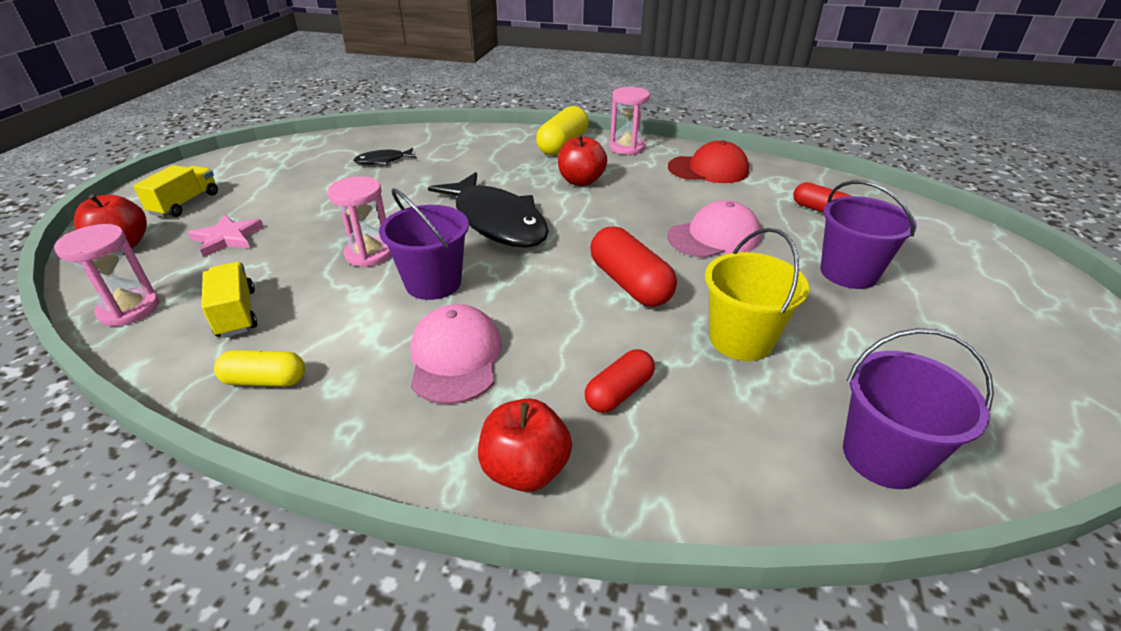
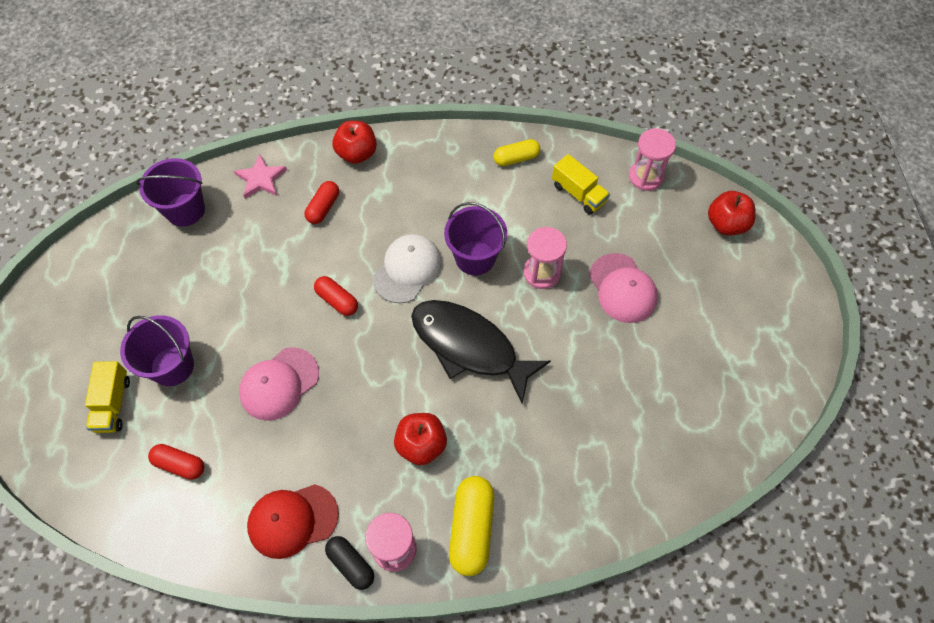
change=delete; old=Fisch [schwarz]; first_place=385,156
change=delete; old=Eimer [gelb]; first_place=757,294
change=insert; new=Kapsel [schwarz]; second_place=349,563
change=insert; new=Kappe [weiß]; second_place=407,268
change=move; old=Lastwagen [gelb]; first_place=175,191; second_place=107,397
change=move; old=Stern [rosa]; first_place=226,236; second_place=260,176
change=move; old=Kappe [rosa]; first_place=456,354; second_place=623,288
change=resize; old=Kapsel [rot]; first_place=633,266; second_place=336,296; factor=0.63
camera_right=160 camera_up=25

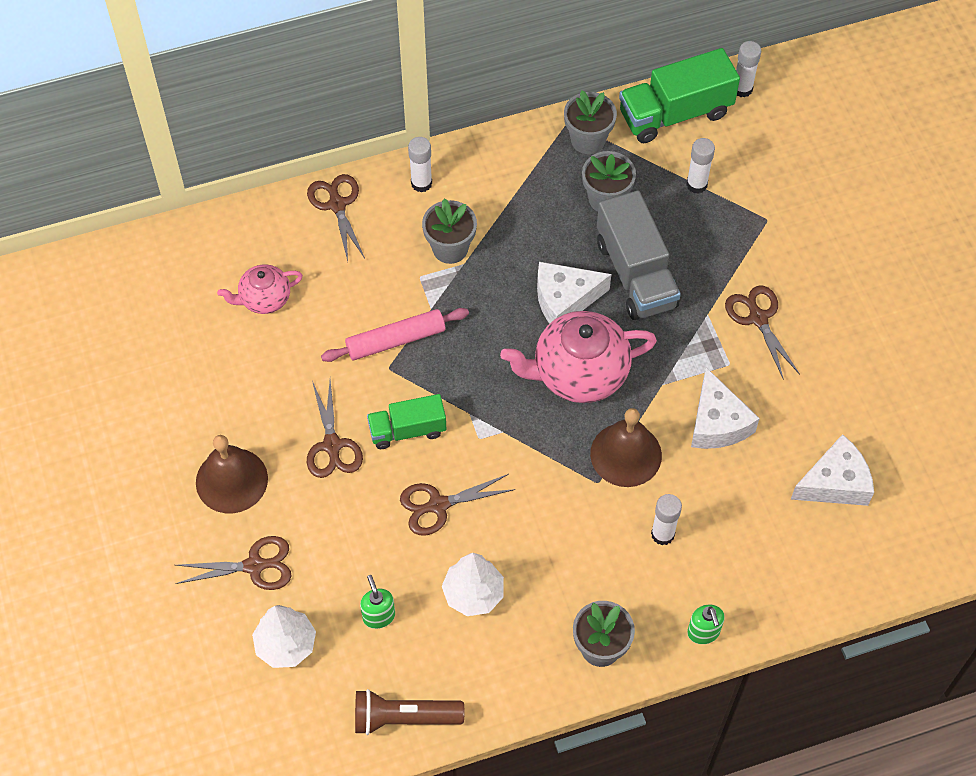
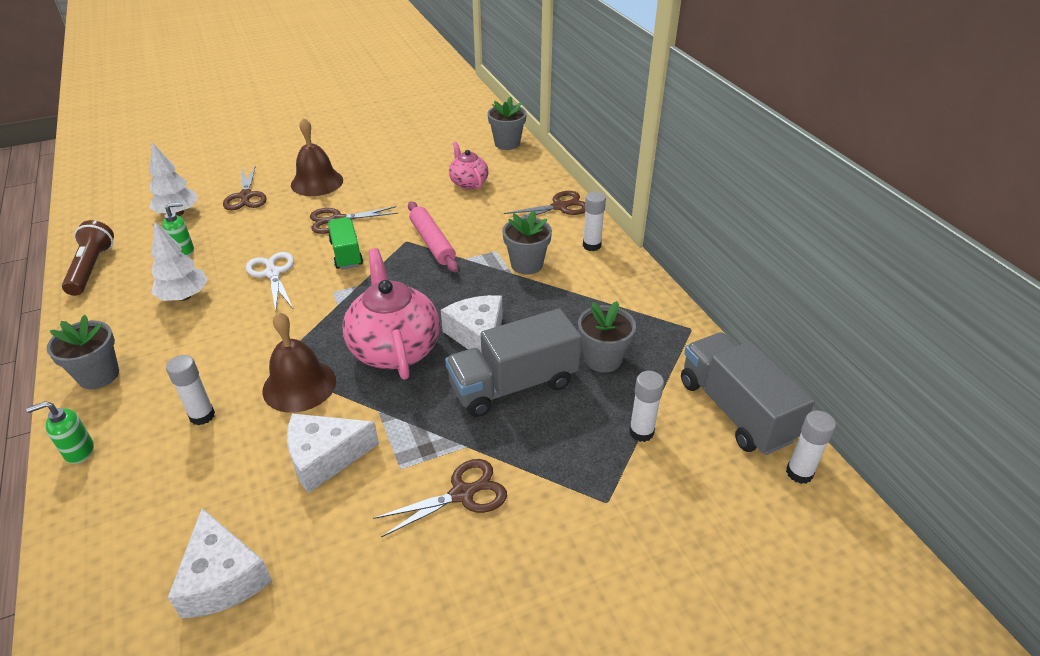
change=move; old=Blumentopf [grau]; first_place=590,122; second_place=507,123
change=recolor; old=Schere [braun]; new=Schere [weiß]; first_place=457,505; second_place=270,282
change=recolor; old=Lastwagen [grün]; new=Lastwagen [grau]; first_place=679,95; second_place=748,393
camera_right=85 camera_up=-20

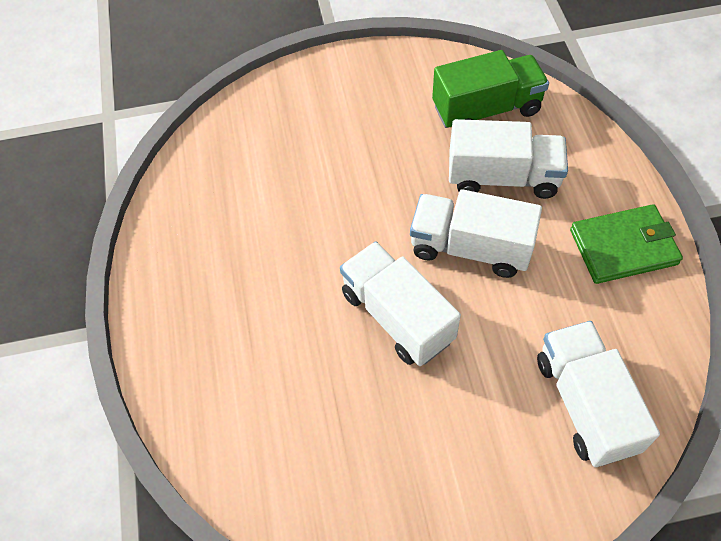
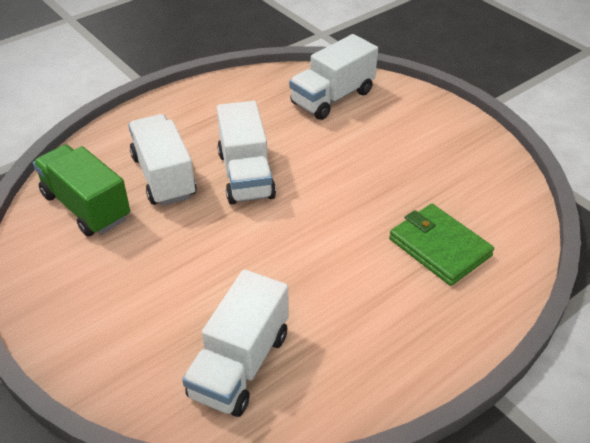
change=move; old=Lastwagen [weiß]; first_place=400,303; second_place=235,343
change=move; old=Geldbörse [grün]; first_place=626,244; second_place=441,245
camera_right=-120 camera_up=-15

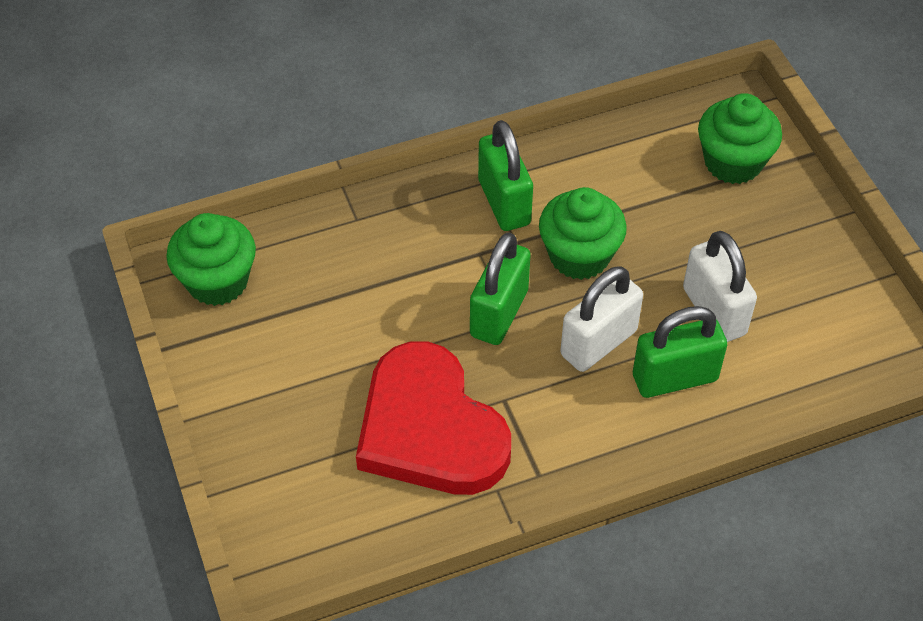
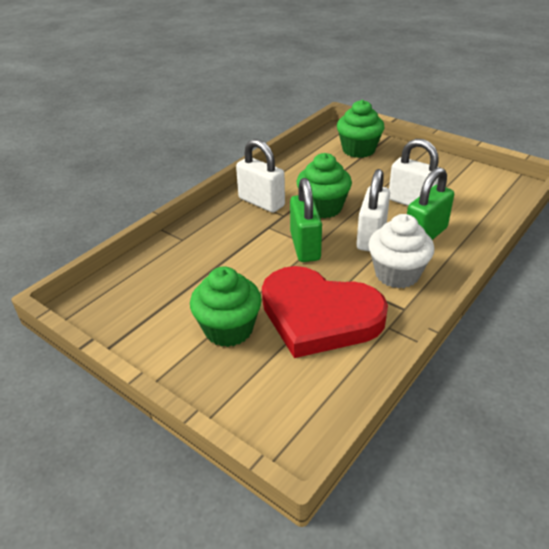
change=insert; new=Muffin [weiß]; second_place=401,251
change=move; old=Muffin [grün]; first_place=211,259; second_place=226,306
change=recolor; old=Vorhängeschloss [grün]; new=Vorhängeschloss [weiß]; first_place=505,175; second_place=260,176
camera_right=-30 camera_up=-15

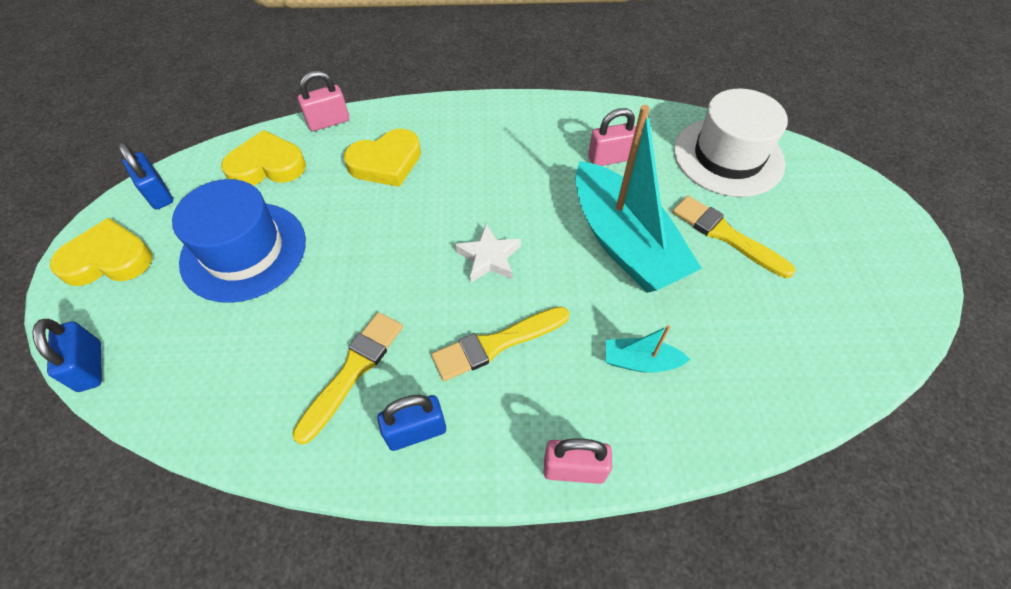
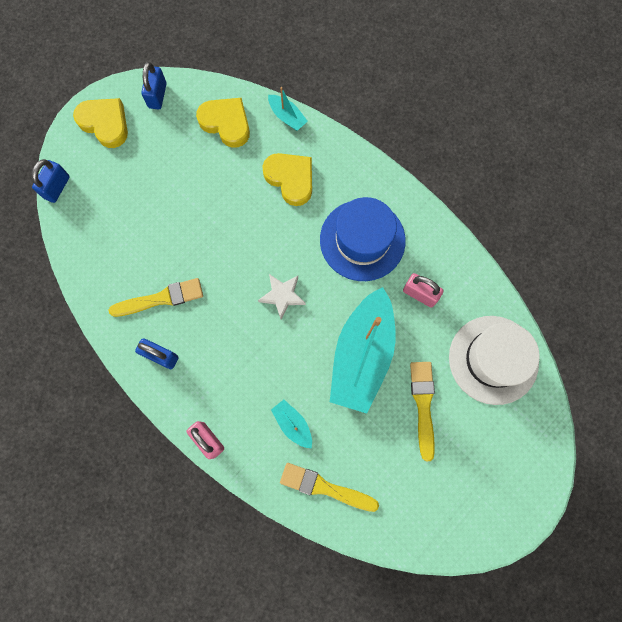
change=move; old=Hut [blau]; first_place=239,241; second_place=363,239
change=move; old=Pinsel [gelb]; first_place=500,343; second_place=329,487
change=replace; old=Vorhängeschloss [rosa]; new=Boot [türkis]; first_place=323,101; second_place=288,109
change=rotate; old=Herz [gelb]; first_place=382,158; second_place=287,179; degrees=-150
camera_right=45 camera_up=20

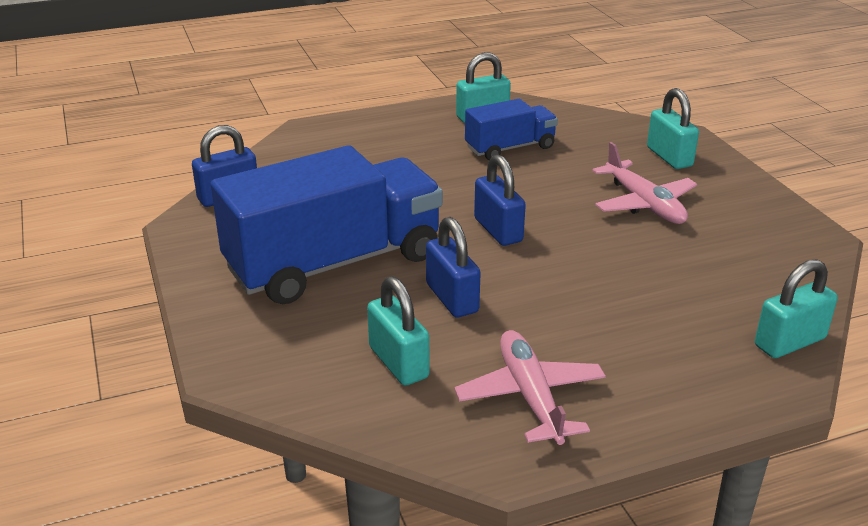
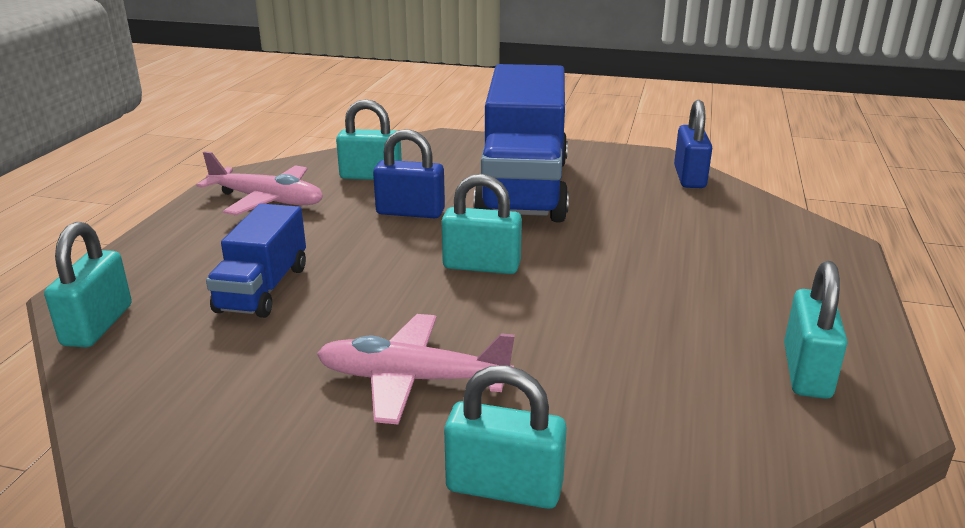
change=move; old=Lastwagen [blau]; first_place=511,129; second_place=256,261
change=recolor; old=Vorhängeschloss [blau]; new=Vorhängeschloss [türkis]; first_place=500,200; second_place=482,224
camera_right=125 camera_up=-5

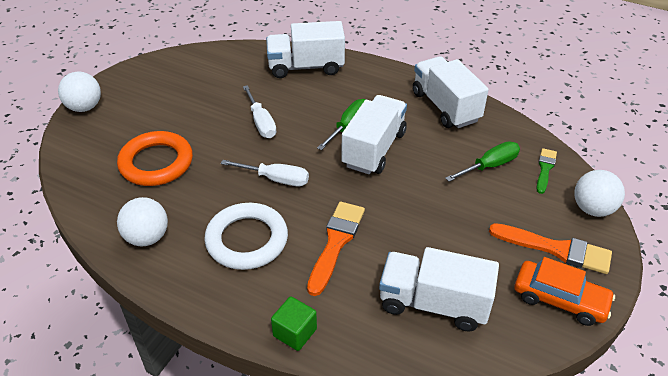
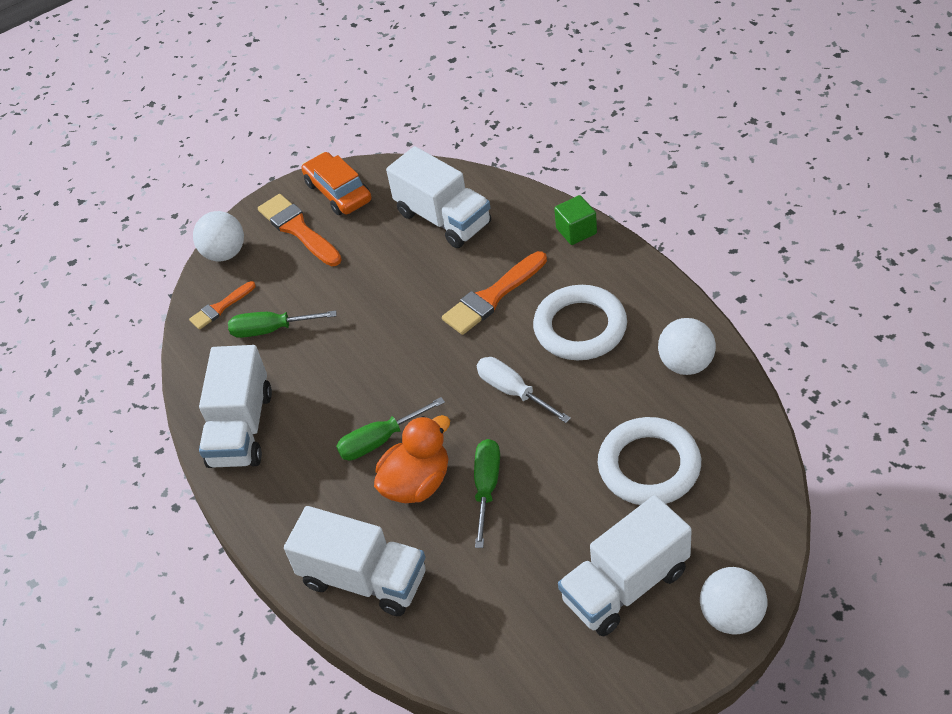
change=insert; new=Ente [orange]; second_place=412,459
change=move; old=Lastwagen [weiß]; first_place=374,135; second_place=625,565
change=recolor; old=Ring [orange]; new=Ring [weiß]; first_place=155,158; second_place=649,461
change=recolor; old=Schraubenzieher [weiß]; new=Schraubenzieher [grün]; first_place=259,111; second_place=487,493
change=recolor; old=Pinsel [grün]; new=Pinsel [orange]; first_place=546,171; second_place=222,305
camera_right=-145 camera_up=5

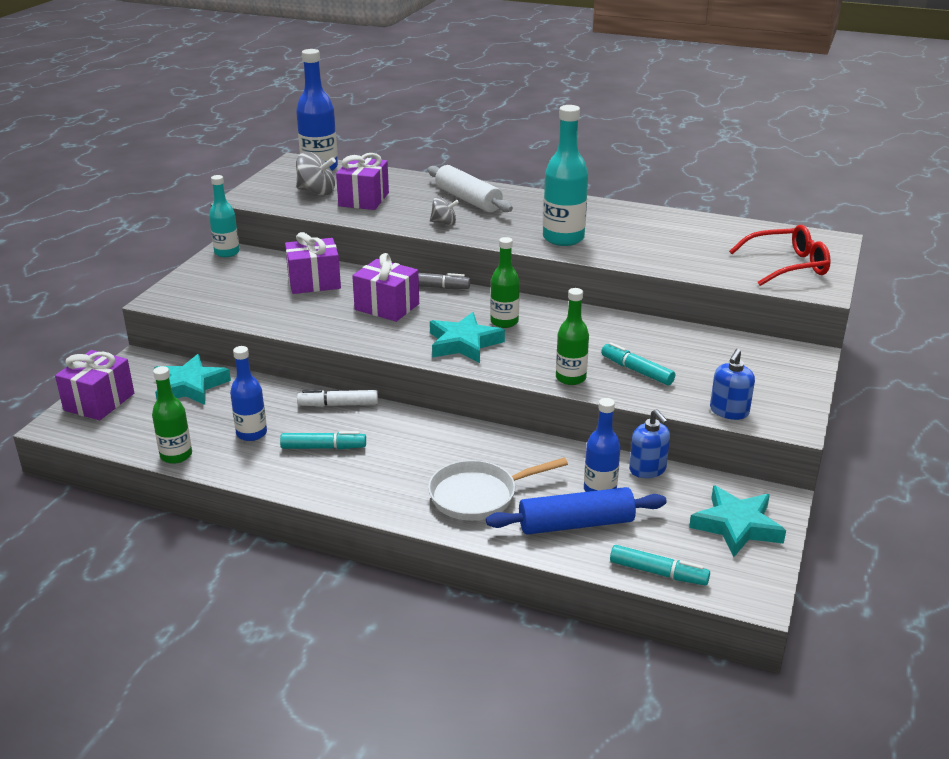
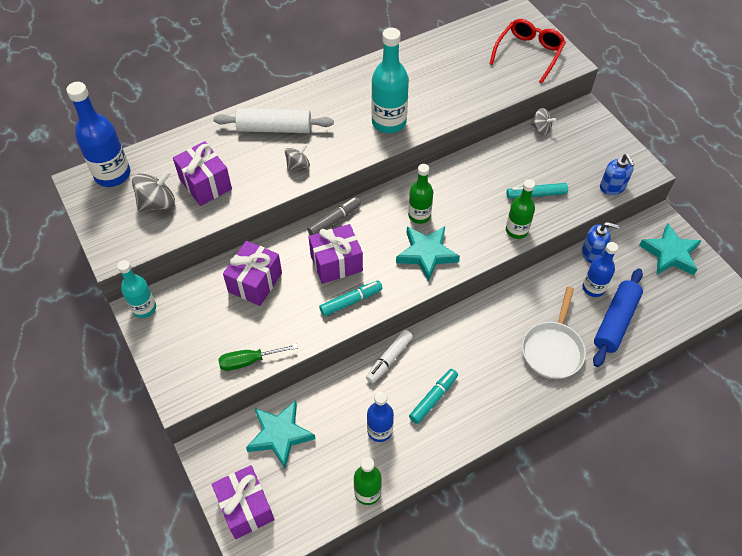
change=insert; new=Schraubenzieher [grün]; second_place=258,357
change=insert; new=Kreisel [grau]; second_place=543,121
change=move; old=Filzstift [türkis]; first_place=660,565; second_place=351,298
camera_right=-50 camera_up=25

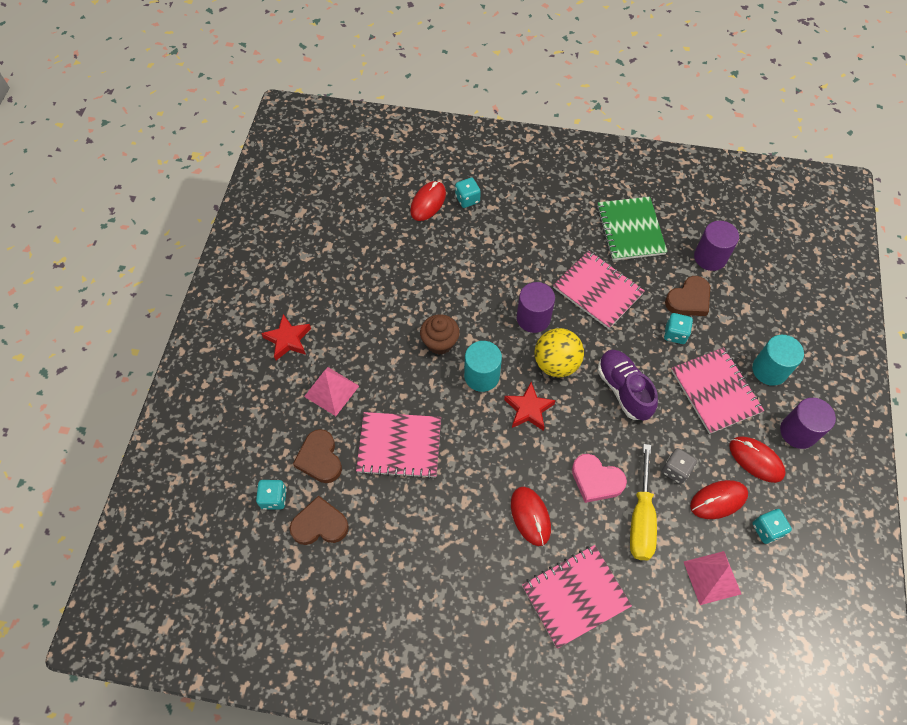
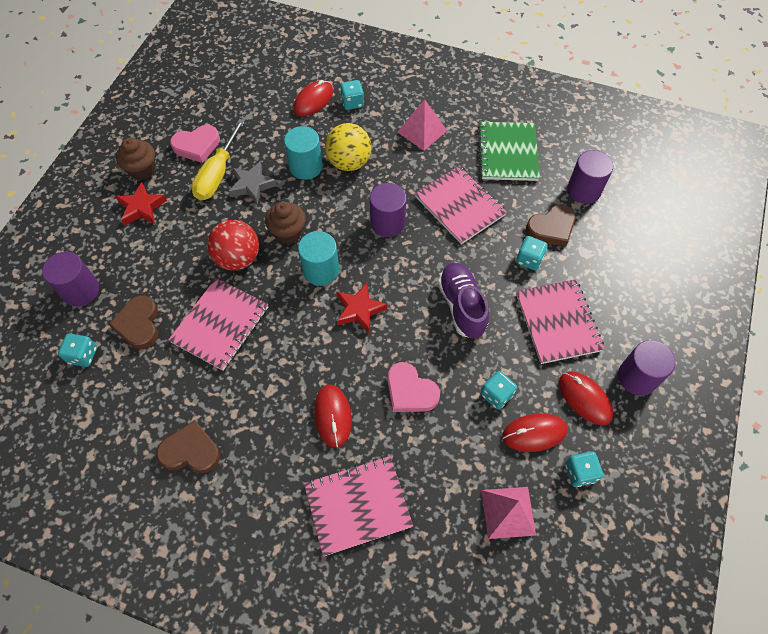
change=insert; new=Vollzylinder [lila]; second_place=70,279
change=insert; new=Muffin [braun]; second_place=135,159
change=insert; new=Herz [rosa]; second_place=195,144
change=insert; new=Ball [rot]; second_place=233,245
change=insert; new=Stern [grau]; second_place=252,183
change=move; old=Herz [braun]; first_place=319,520; second_place=188,446
change=move; old=Pyramide [rosa]; first_place=331,391; second_place=422,125
change=move; old=Ball [gelb]; first_place=559,352; second_place=348,147
change=move; old=Schraubenzieher [gelb]; first_place=643,502; second_place=218,159
change=move; old=Vollzylinder [türkis]; first_place=778,360; second_place=303,153
change=recolor; old=Spielwürfel [grau]; new=Spielwürfel [türkis]; first_place=679,466; second_place=499,390
change=rotate; old=Notizbuch [rosa]; first_place=398,445; second_place=218,324; degrees=-75
camera_right=10 camera_up=0

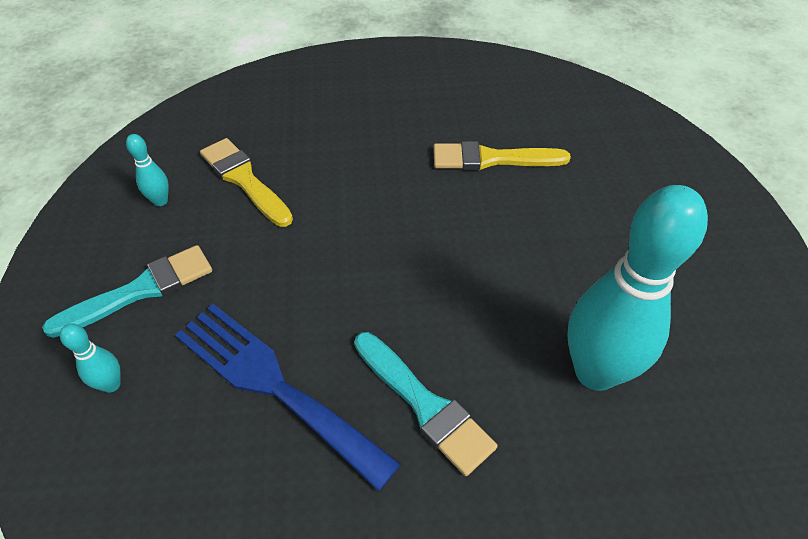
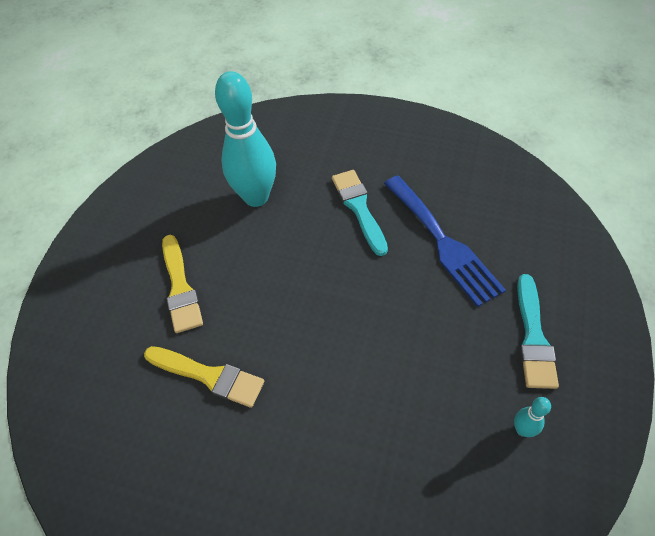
change=delete; old=Bowlingkegel [türkis]; first_place=90,358
change=move; old=Pinsel [gelb]; first_place=246,182; second_place=182,284
change=rotate; old=Pinsel [türkis]; first_place=127,291; second_place=538,331; degrees=-75
camera_right=-155 camera_up=5

